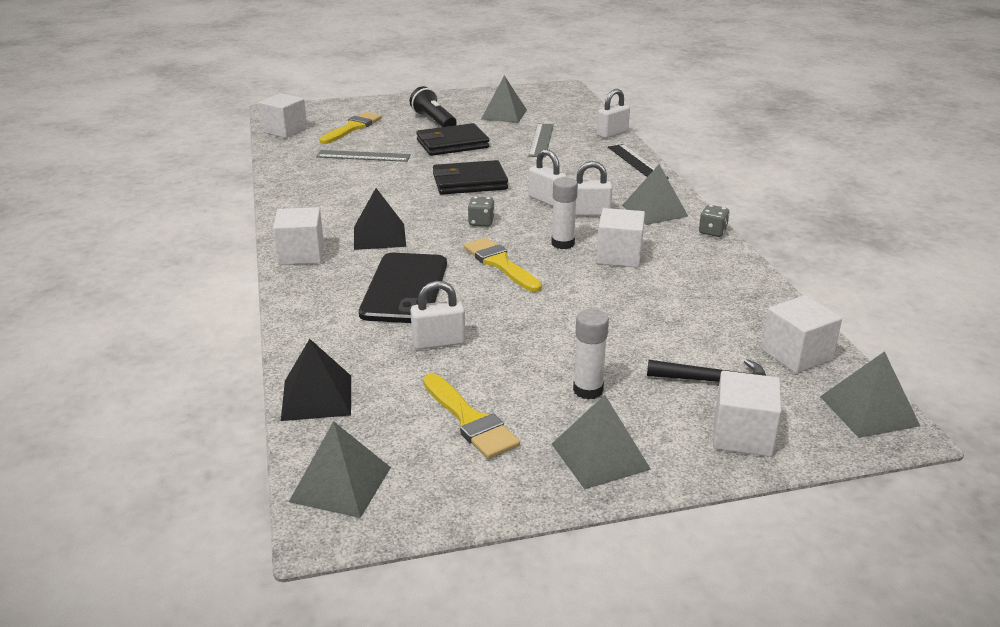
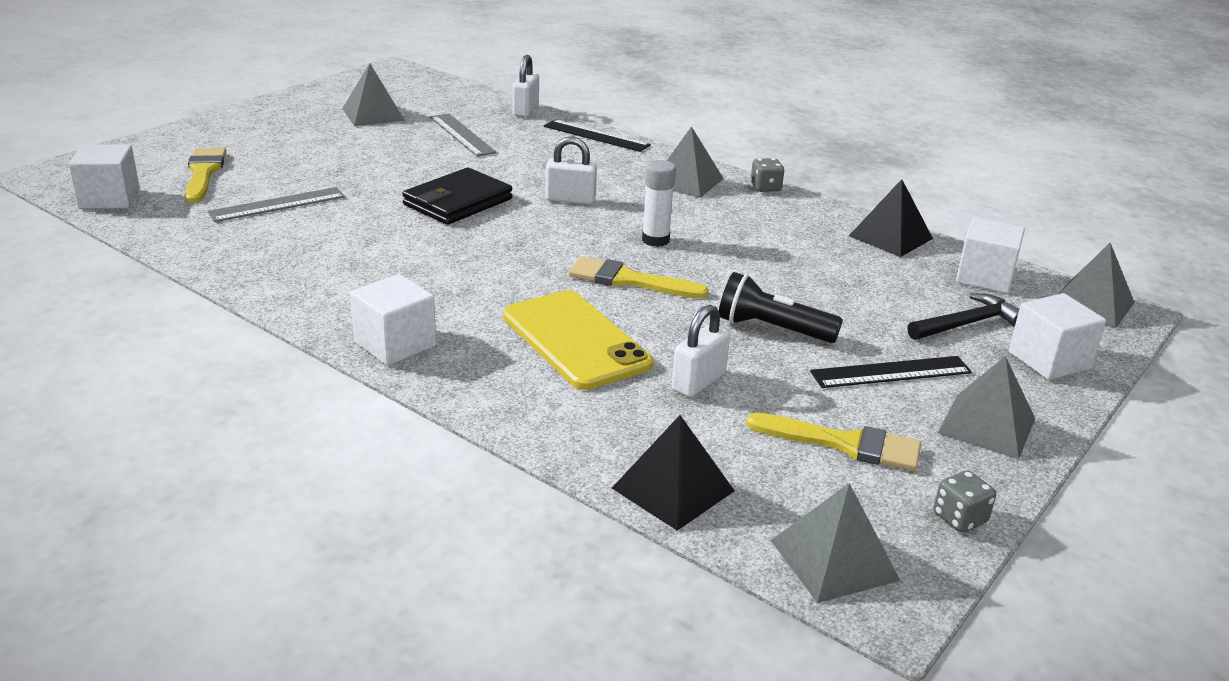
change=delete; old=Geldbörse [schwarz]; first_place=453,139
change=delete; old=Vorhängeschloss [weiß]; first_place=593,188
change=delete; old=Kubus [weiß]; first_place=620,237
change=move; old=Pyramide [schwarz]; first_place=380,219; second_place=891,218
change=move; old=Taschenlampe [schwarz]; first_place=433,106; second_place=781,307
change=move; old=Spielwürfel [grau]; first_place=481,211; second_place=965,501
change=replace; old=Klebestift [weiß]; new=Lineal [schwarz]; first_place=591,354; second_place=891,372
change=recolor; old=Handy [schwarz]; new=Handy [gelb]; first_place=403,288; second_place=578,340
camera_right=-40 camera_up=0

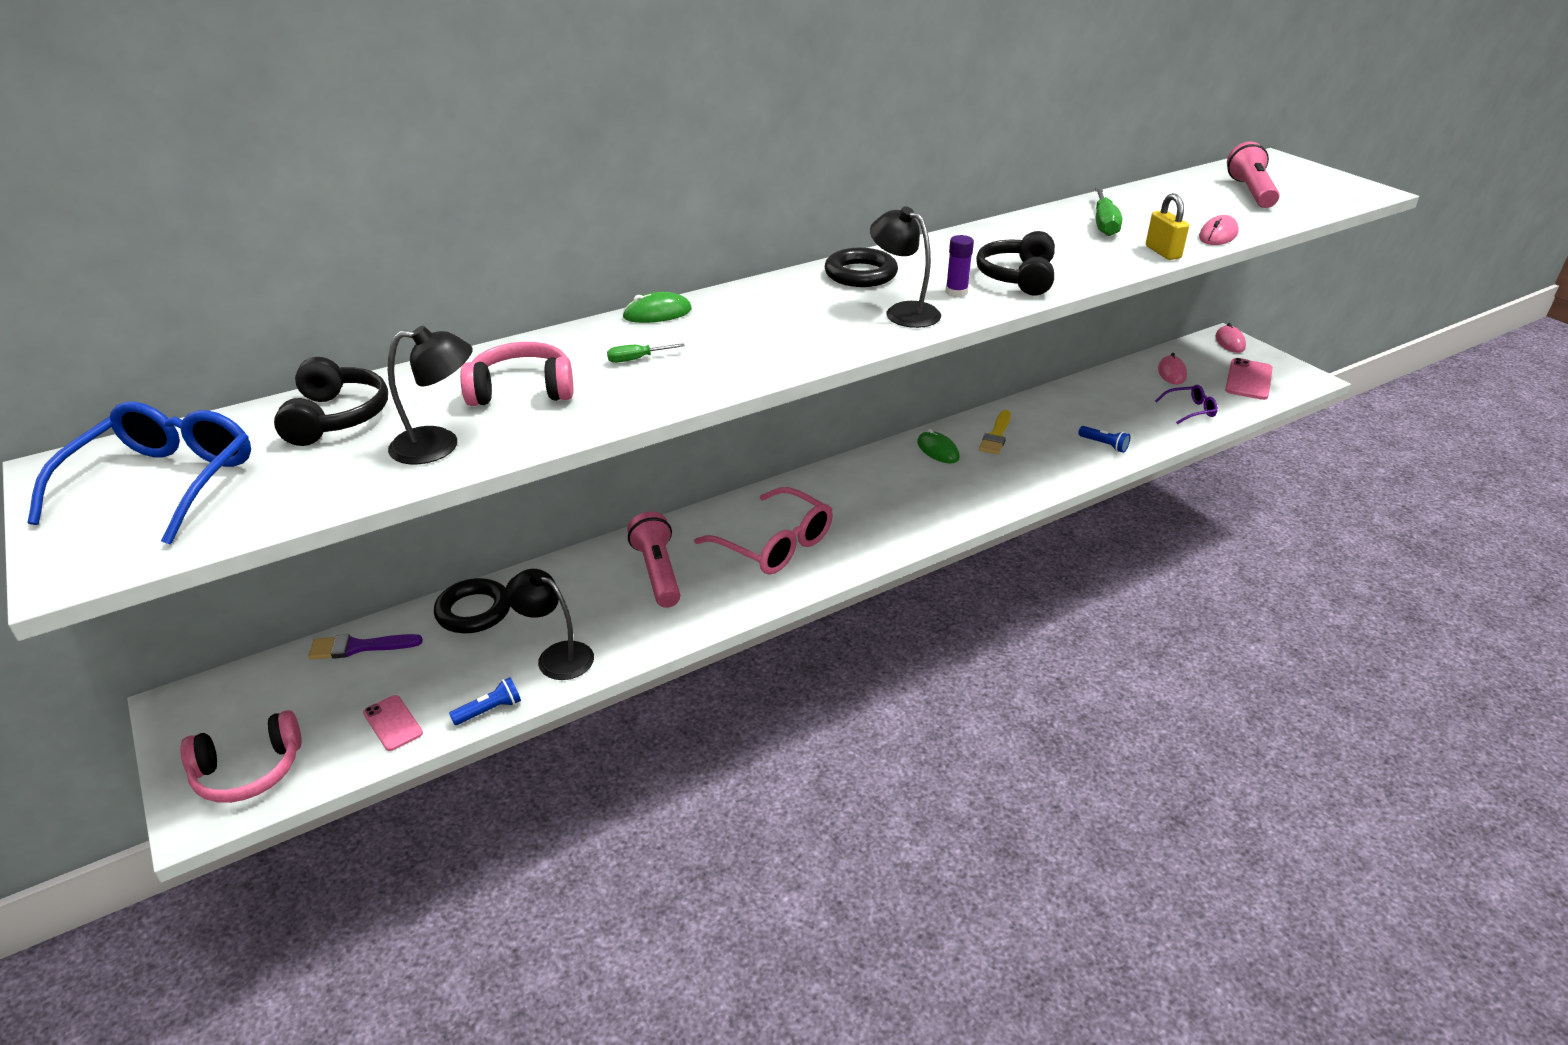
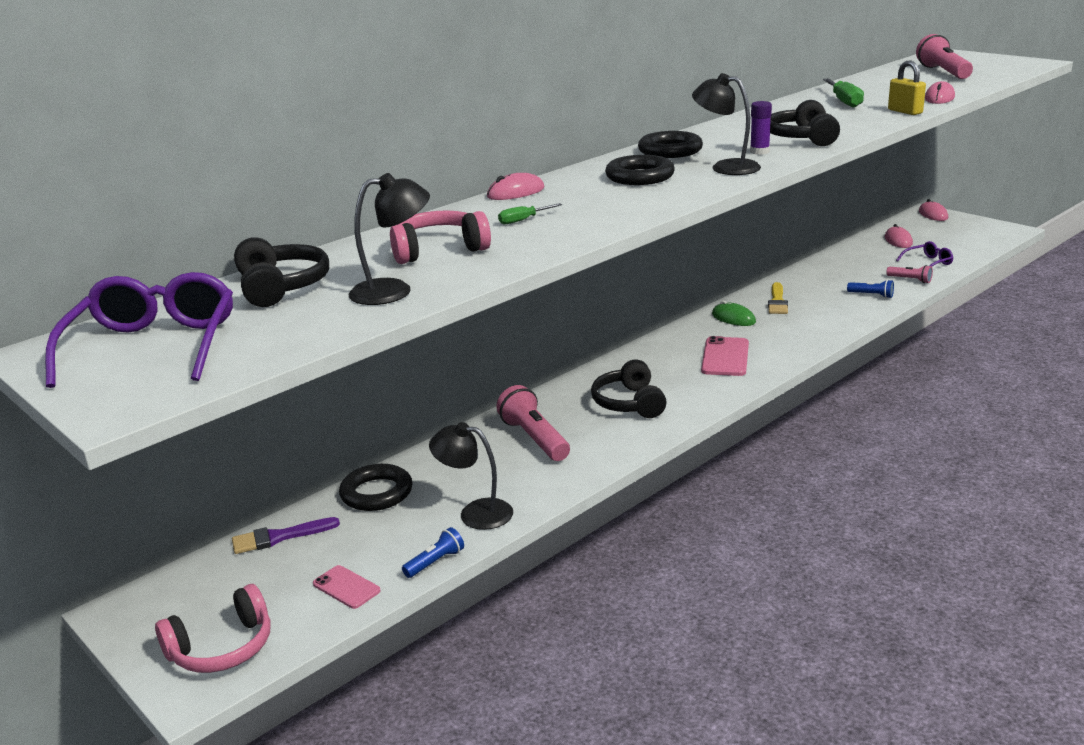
change=insert; new=Ring [schwarz]; second_place=640,170
change=insert; new=Taschenlampe [rosa]; second_place=909,274
change=move; old=Handy [rosa]; first_place=1249,379; second_place=725,356
change=replace; old=Brille [rosa]; new=Kopfhörer [schwarz]; first_place=763,531; second_place=628,389
change=recolor; old=Brille [blau]; new=Brille [lila]; first_place=139,473; second_place=139,330
change=recolor; old=Computermaus [grün]; new=Computermaus [rosa]; first_place=657,307; second_place=515,186
camera_right=-10 camera_up=-10

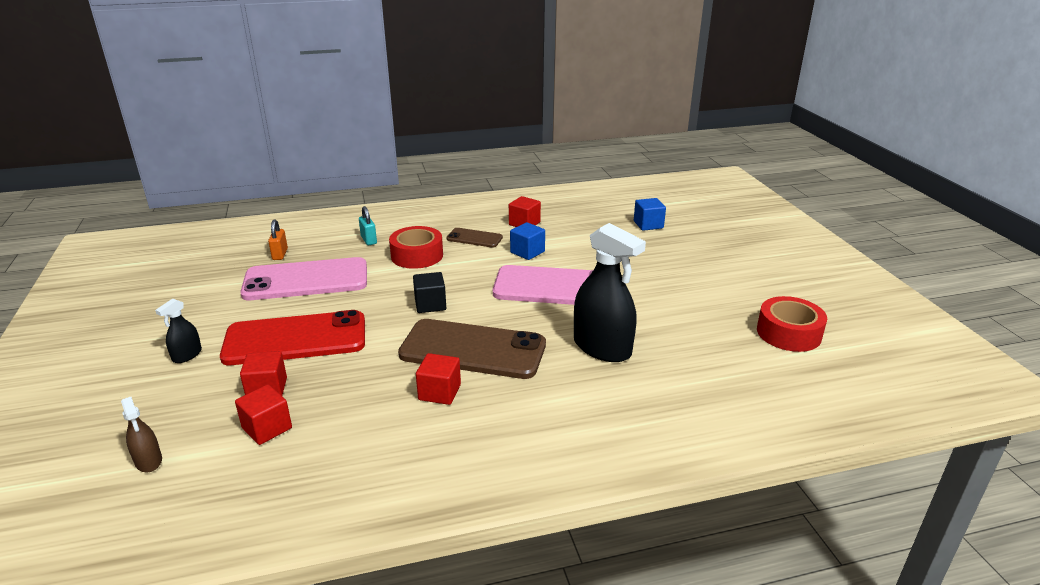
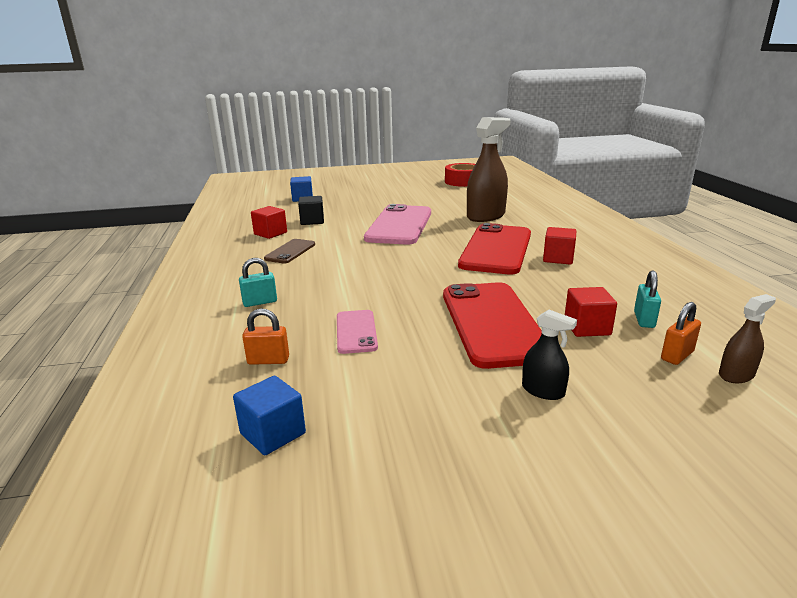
change=delete; old=Klebeband [rot]; first_place=416,247
change=insert; new=Vorhängeschloss [orange]; second_place=681,333
change=move; old=Kubus [schwarz]; first_place=429,292; second_place=311,210
change=move; old=Kubus [blau]; first_place=527,241; second_place=269,415
change=replace; old=Kubus [rot]; new=Vorhängeschloss [türkis]; first_place=263,415; second_place=647,299
change=recolor; old=Handy [braun]; new=Handy [rot]; first_place=472,349; second_place=494,249
change=recolor; old=Sprühflasche [schwarz]; new=Sprühflasche [braun]; first_place=610,292; second_place=489,169
change=resize; old=Handy [rosa]; first_place=303,278; second_place=357,332; factor=0.49
camera_right=-85 camera_up=-5

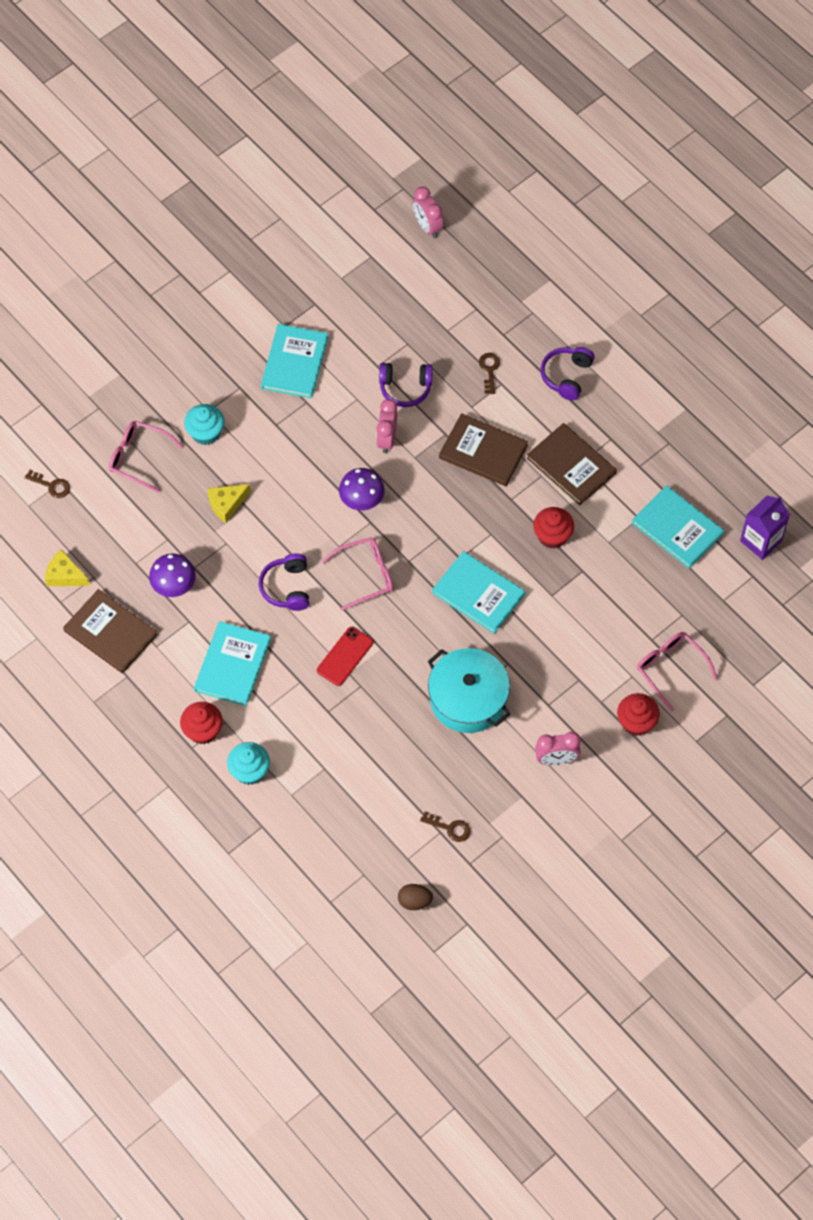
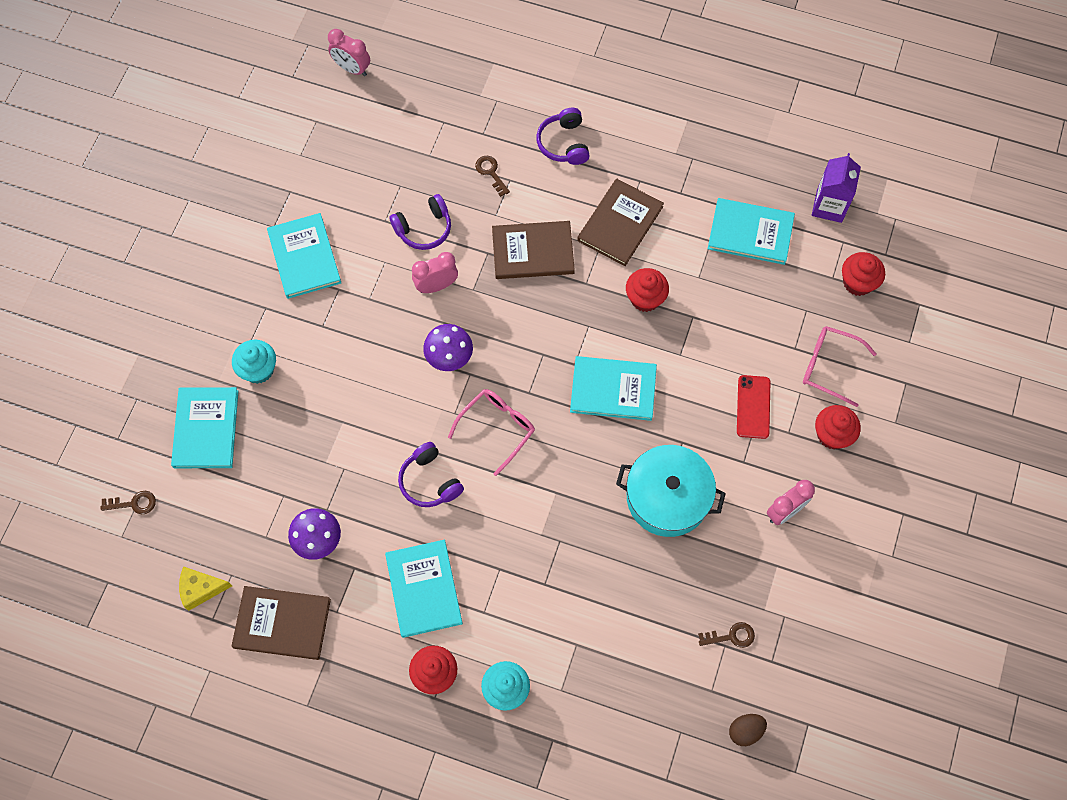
change=delete; old=Käse [gelb]; first_place=229,503
change=insert; new=Muffin [rot]; second_place=863,274
change=move; old=Handy [rot]; first_place=345,656; second_place=753,407
change=replace; old=Brille [rosa]; new=Buch [türkis]; first_place=146,457; second_place=204,427
change=rotate; old=Wecker [rosa]; first_place=386,426; second_place=435,272; degrees=90
change=rotate; old=Buch [braun]; first_place=572,464; second_place=620,222; degrees=-75
camera_right=-30 camera_up=5

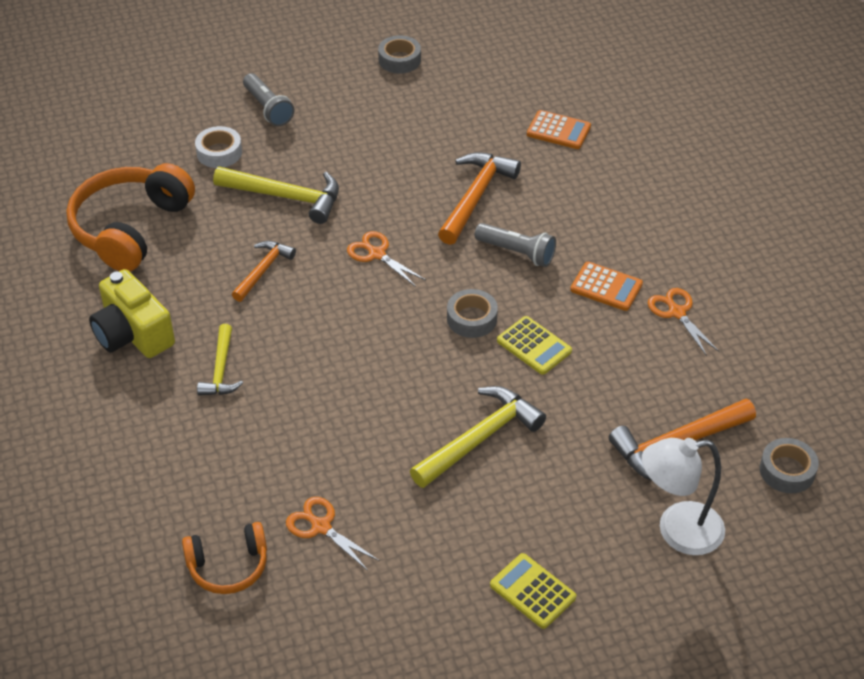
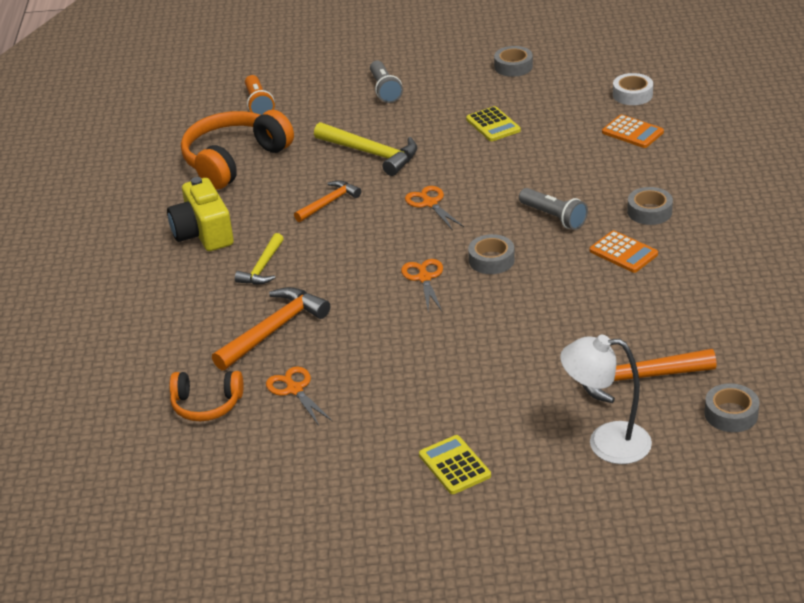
change=delete; old=Hammer [gelb]; first_place=478,437
change=insert; new=Taschenlampe [orange]; second_place=260,95
change=insert; new=Klebeband [grau]; second_place=650,206
change=move; old=Klebeband [weiß]; first_place=218,147; second_place=633,89
change=move; old=Hammer [orange]; first_place=479,198; second_place=271,329
change=move; old=Taschenrechner [gelb]; first_place=534,345; second_place=493,123
change=move; old=Schere [orange]; first_place=683,322; second_place=422,285
camera_right=20 camera_up=-10

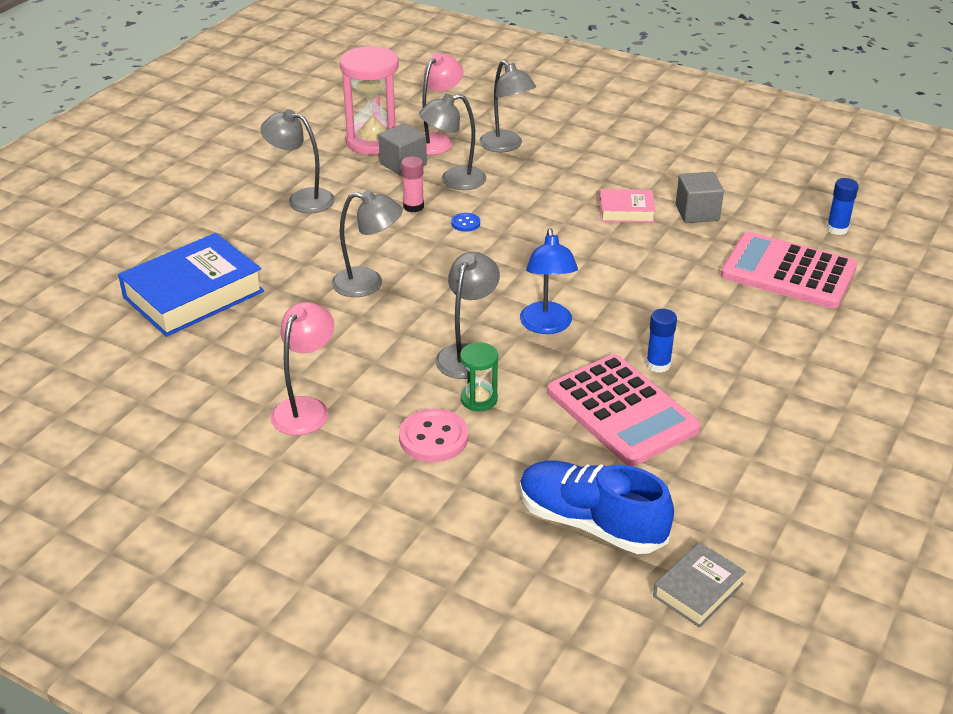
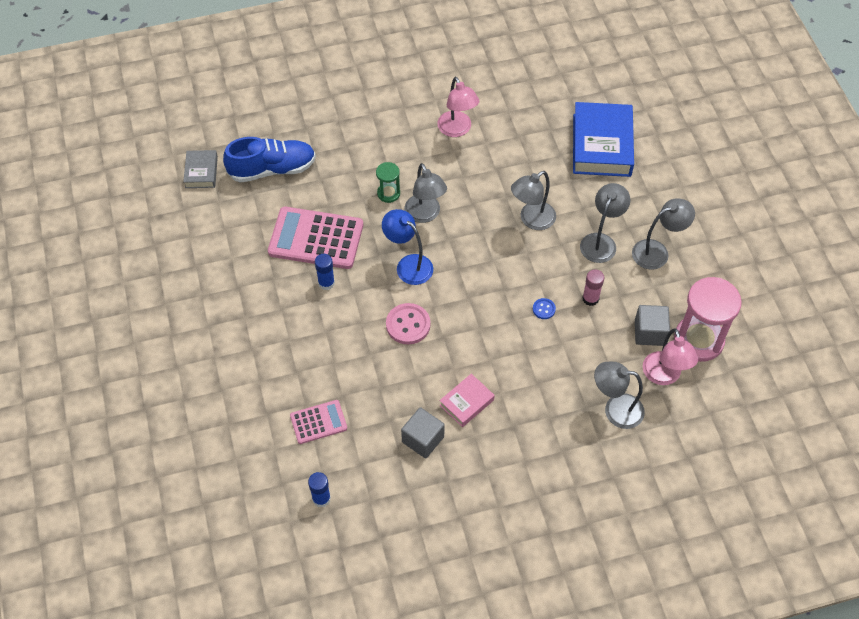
change=move; old=Knopf [rosa]; first_place=433,435; second_place=408,323
change=move; old=Lampe [grau]; first_place=452,142; second_place=605,223
change=resize; old=Taschenrechner [rosa]; first_place=789,270; second_place=318,422; factor=0.54
camera_right=135 camera_up=20

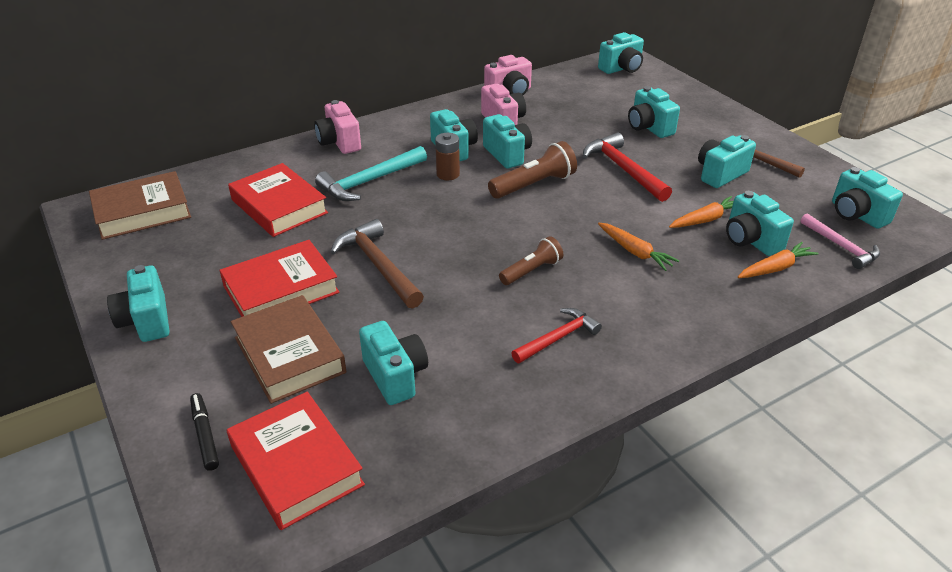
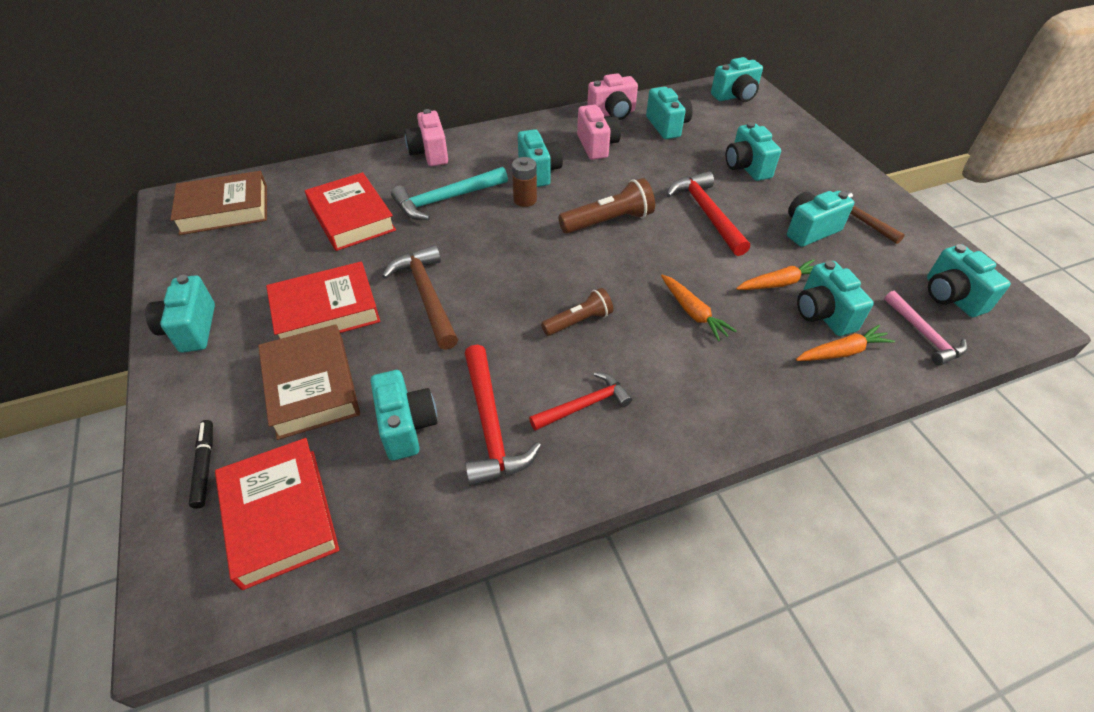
change=insert; new=Hammer [rot]; second_place=503,415
change=move; old=Kamera [türkis]; first_place=507,141; second_place=669,113
camera_right=10 camera_up=10

